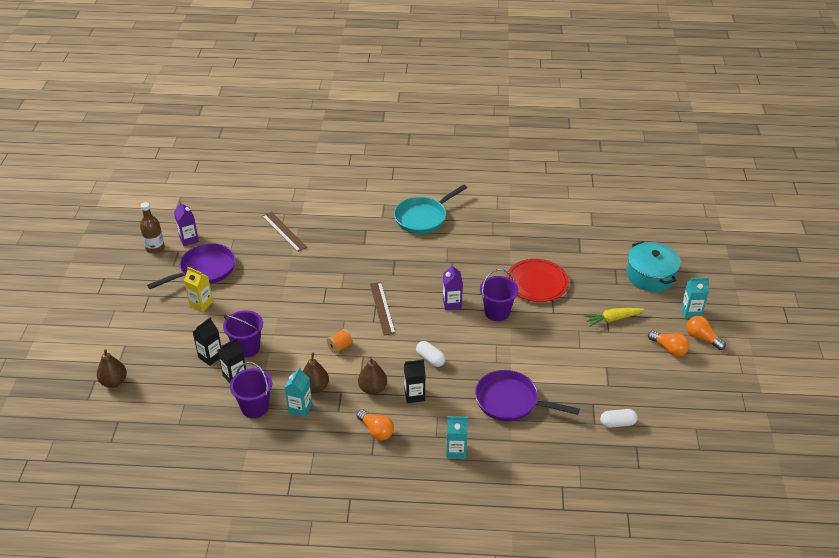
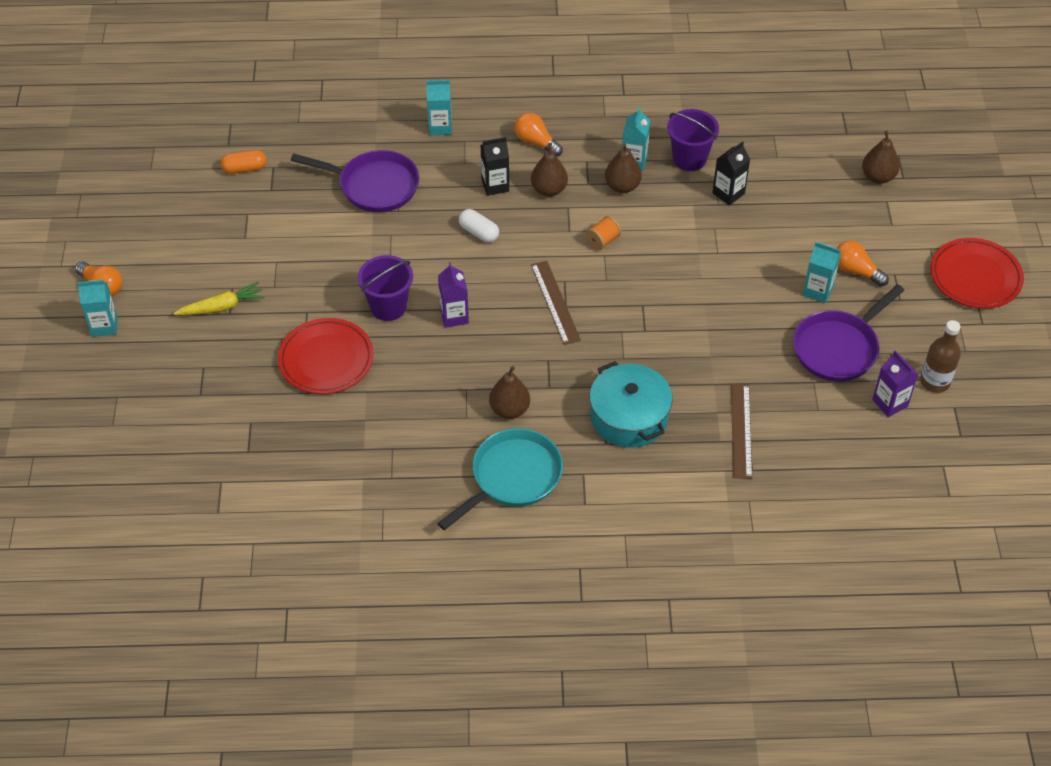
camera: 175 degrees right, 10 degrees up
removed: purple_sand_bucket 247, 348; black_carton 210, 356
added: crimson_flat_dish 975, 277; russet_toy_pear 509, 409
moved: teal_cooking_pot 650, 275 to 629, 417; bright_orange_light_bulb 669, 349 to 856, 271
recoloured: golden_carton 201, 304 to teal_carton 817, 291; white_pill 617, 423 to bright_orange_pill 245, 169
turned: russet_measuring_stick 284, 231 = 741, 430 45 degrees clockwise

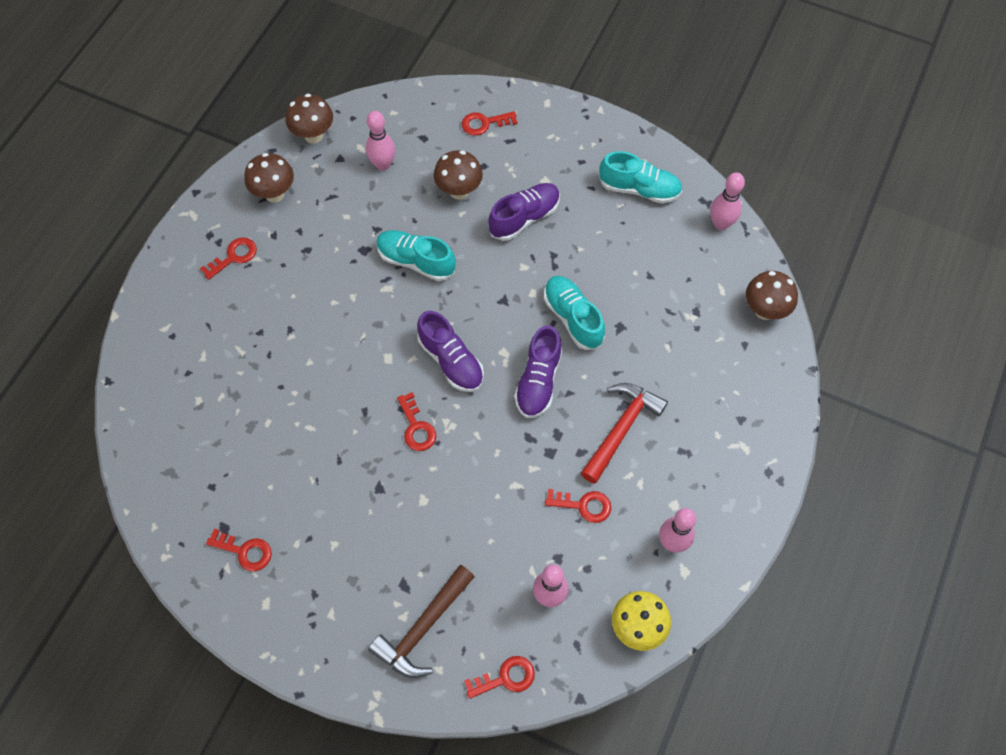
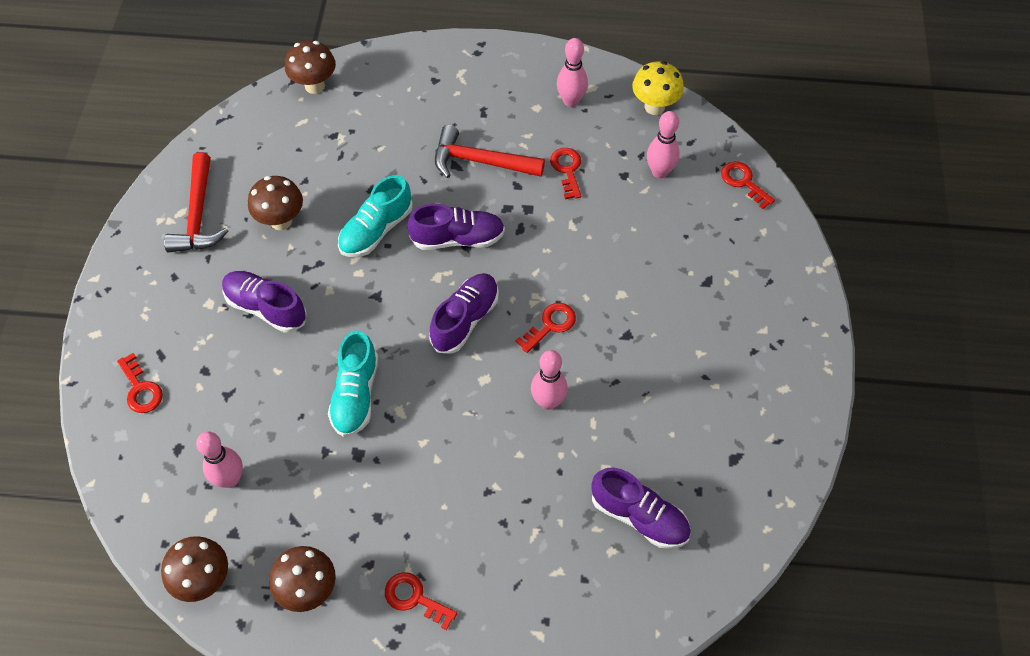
camera: 110 degrees left, 5 degrees down
removed: crimson_key 245, 551; russet_claw_hammer 423, 628
added: purple_shoe 639, 516
moved: russet_toadstool 459, 191 to 281, 221; rosy_skittle 720, 224 to 548, 401
replaced: teal_shoe 639, 189 to crimson_claw_hammer 198, 215

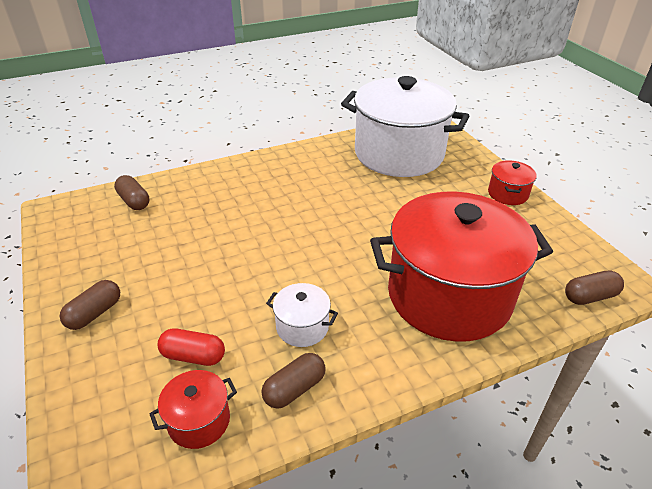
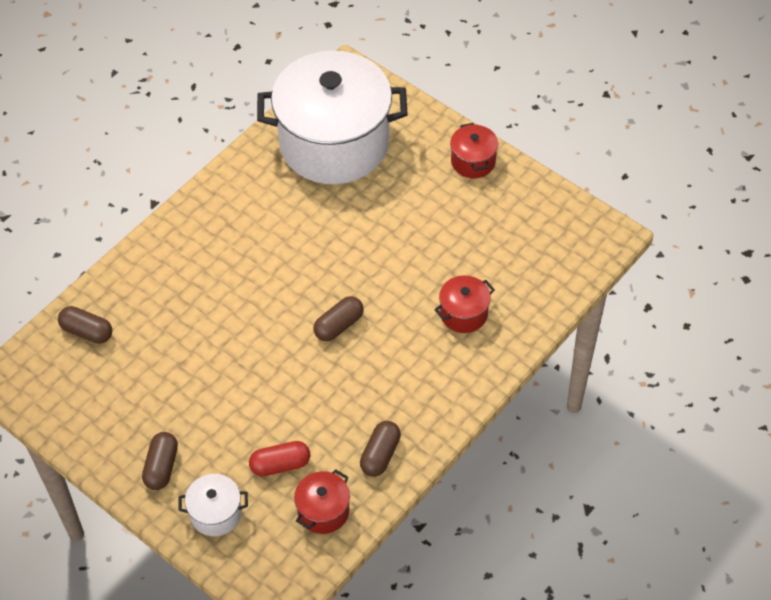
camera: 25 degrees left, 15 degrees up
moved: russet_pill 590, 296 to 339, 325; white_cooking_pot 302, 327 to 216, 513
resized: crimson_cooking_pot 449, 295 = 464, 314 x0.40

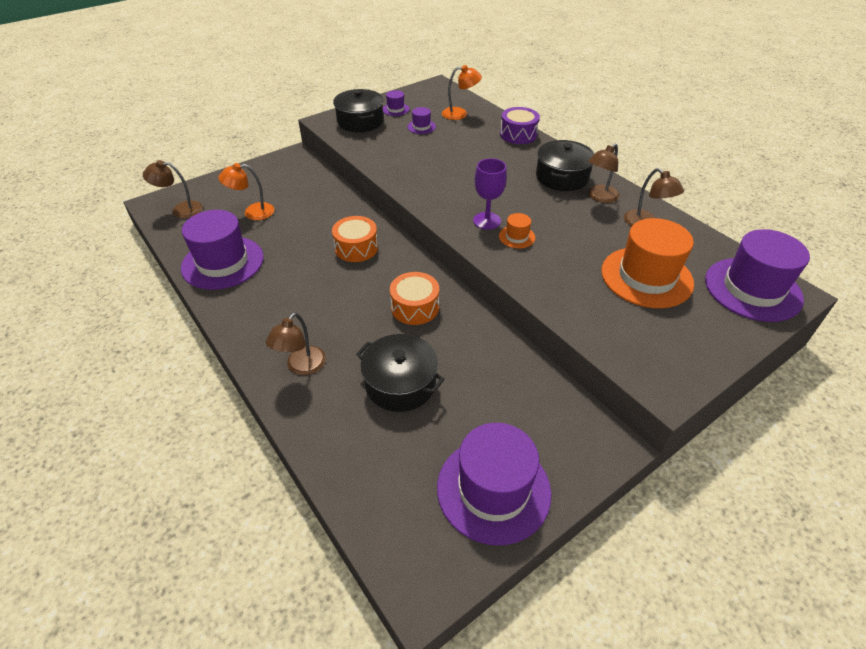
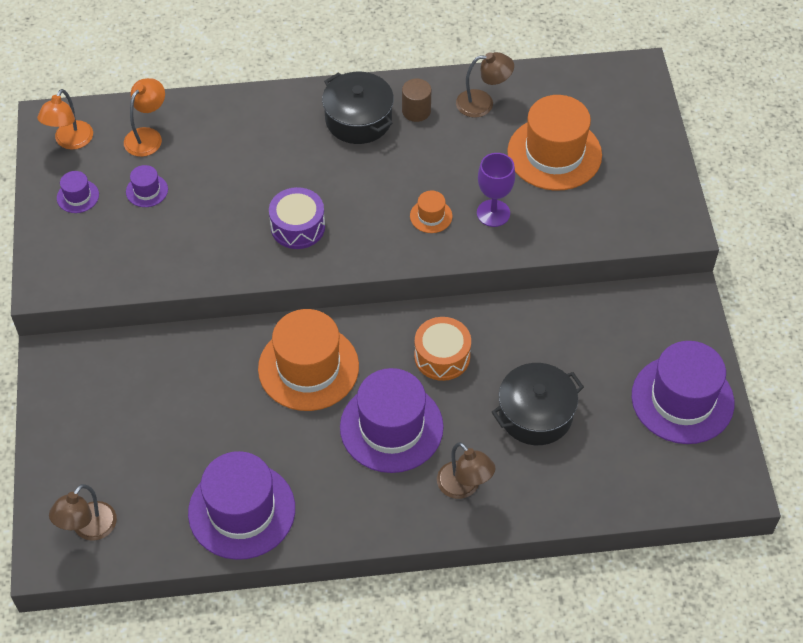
camera: 60 degrees left, 10 degrees up
removed: black_cooking_pot 360, 121
moved: purple_drum 518, 134 to 298, 227; purple_chalice 487, 221 to 493, 213; bright_orange_desk_lamp 252, 212 to 70, 141; purple_top_hat 752, 289 to 391, 427
replaced: russet_desk_lamp 599, 197 to russet_cylinder 416, 111; bright_orange_drum 356, 248 to bright_orange_top_hat 308, 367

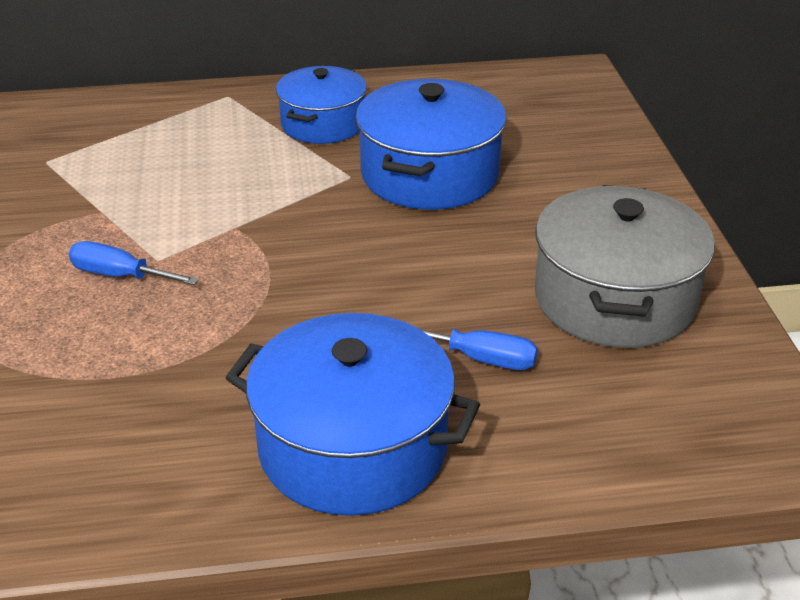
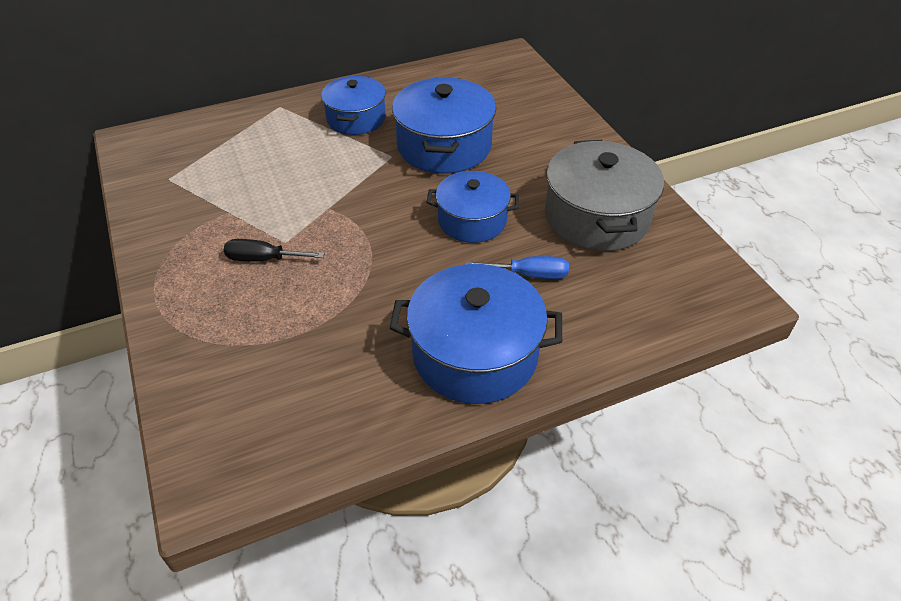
camera: 15 degrees left, 10 degrees up
added: blue_cooking_pot 472, 220
recoloured: blue_flat_screwdriver 120, 276 to black_flat_screwdriver 263, 259

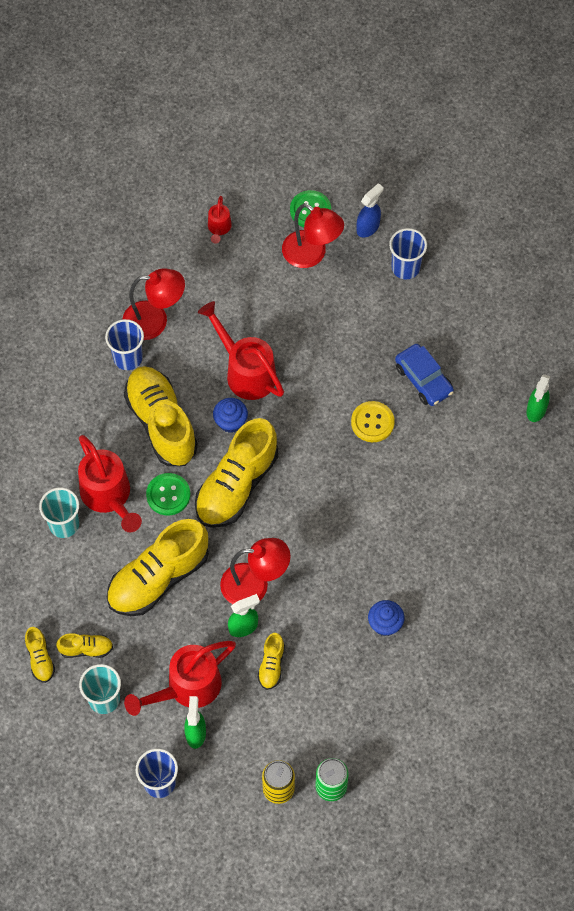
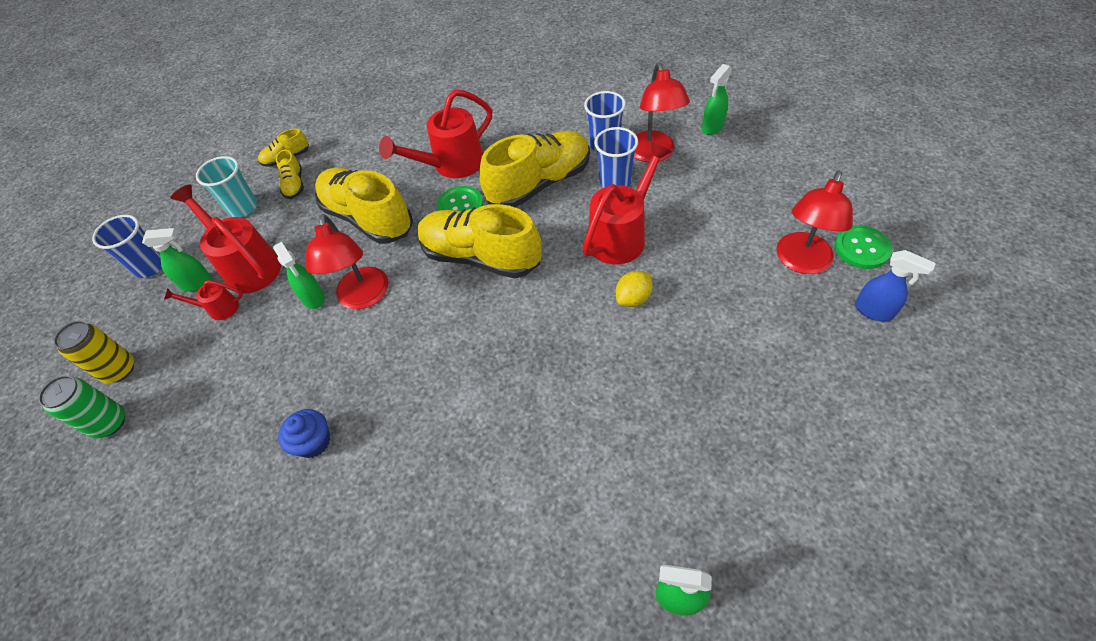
camera: 85 degrees right, 10 degrees down
removed: blue_toy_car 423, 379; blue_cupcake 230, 421; golden_shirt_button 372, 422; teal_tumbler 64, 524; golden_shoe 271, 665
added: green_sprayer 712, 127; golden_lemon 633, 298
moved: crimson_watering_can 219, 228 to 219, 308; blue_tumbler 405, 267 to 615, 182

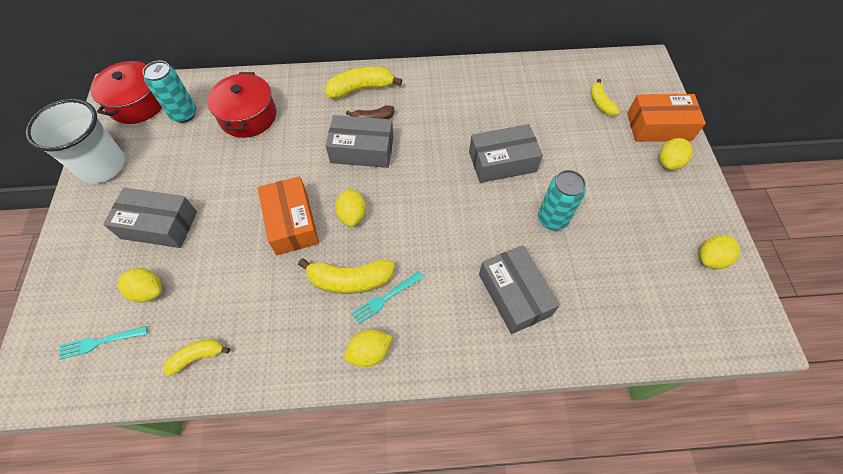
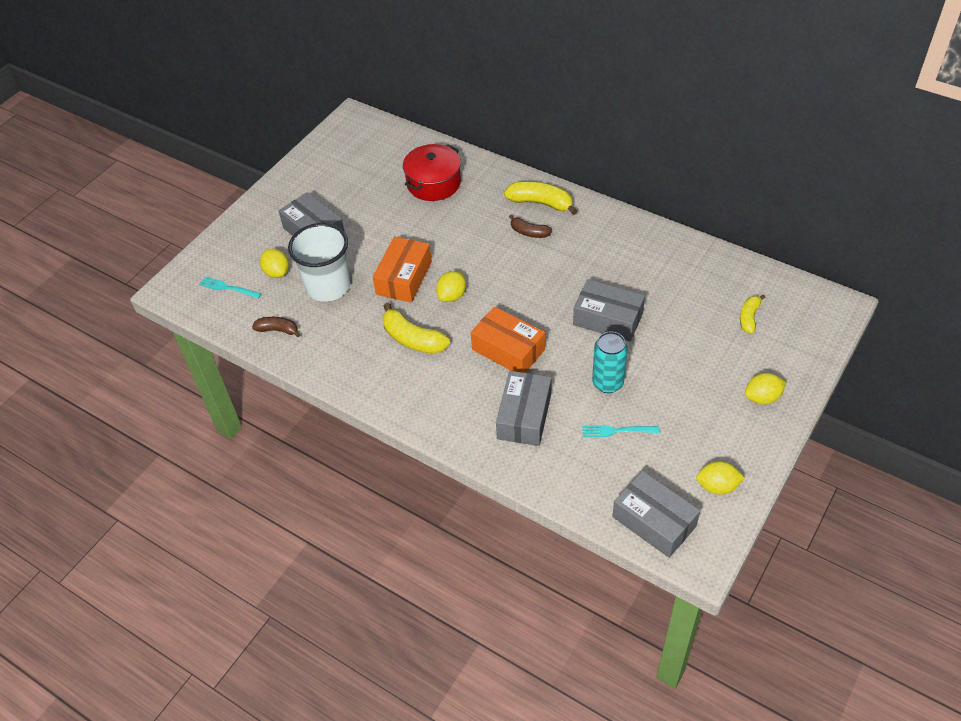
camera: 40 degrees right, 10 degrees down
removed: crimson_cooking_pot 137, 103; teal_can 184, 114; golden_lemon 370, 352
moved: bright_orange_parcel 658, 126 to 508, 349; white_tumbler 102, 166 to 328, 286; grey_parcel 362, 150 to 654, 521; teal_dinner_fork 386, 298 to 617, 431
recoloured: golden_banana_fruit 197, 357 to russet_banana_fruit 278, 330

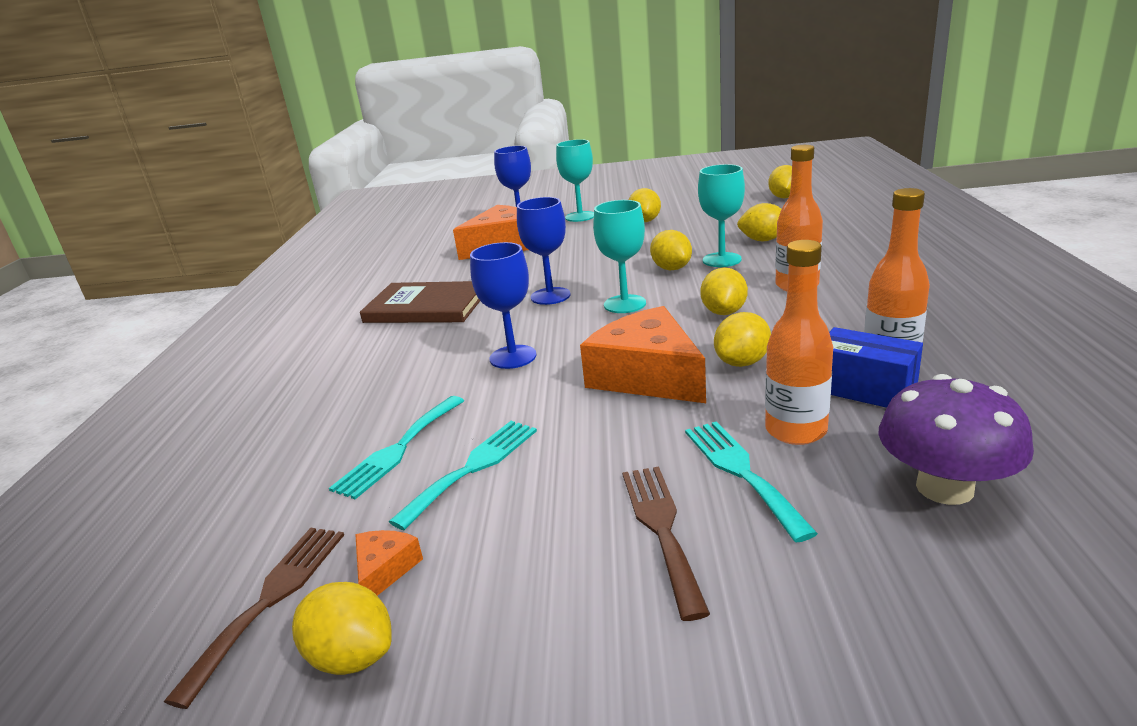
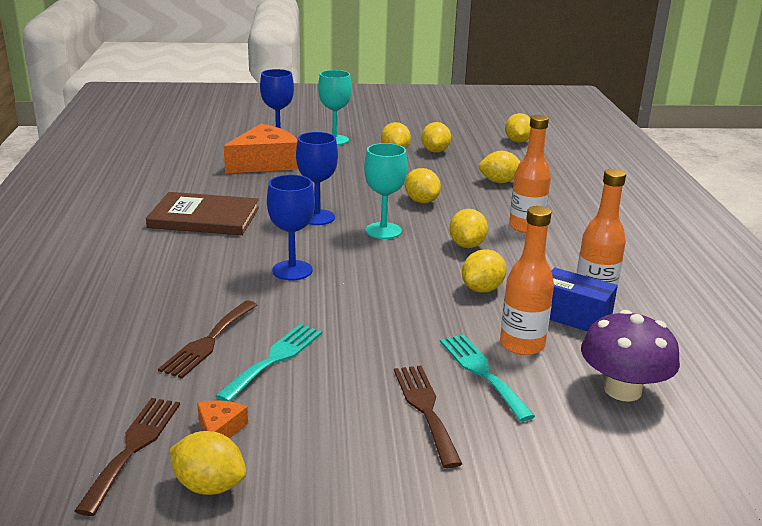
camera: 10 degrees left, 0 degrees up
removed: teal_chalice 721, 260; bright_orange_cheese_wedge 647, 376
added: golden_lemon 435, 151
recoloured: teal_dinner_fork 398, 449 to russet_dinner_fork 208, 341

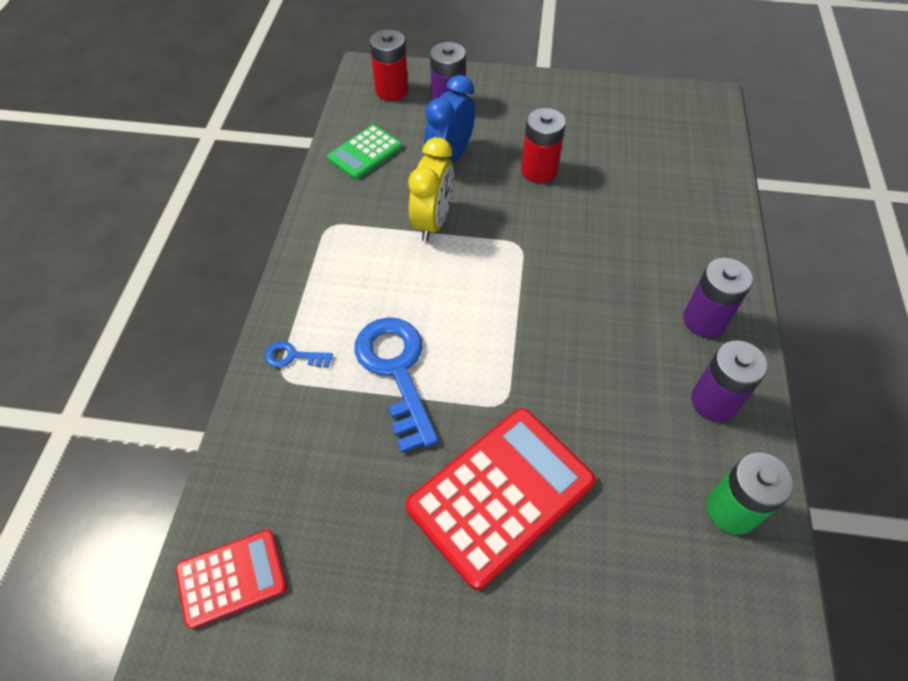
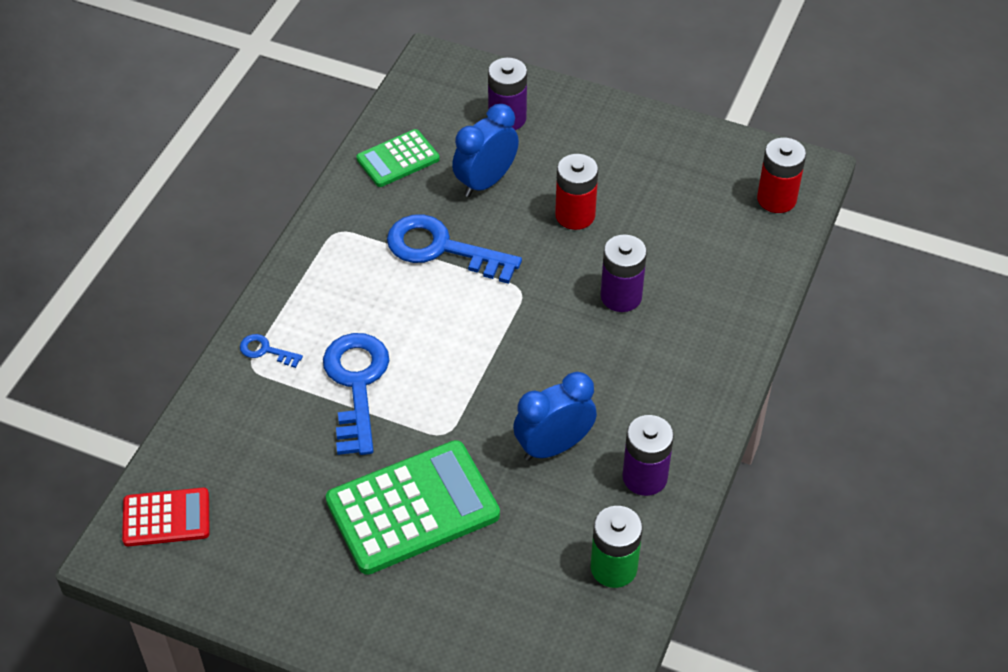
camera: 15 degrees right, 5 degrees down
added: blue_alarm_clock 553, 446
moved: crimson_battery 391, 90 to 776, 199; purple_battery 704, 320 to 621, 296
replaced: golden_alarm_clock 433, 222 to blue_key 442, 249
recoloured: crimson_adding_machine 501, 495 to green_adding_machine 413, 508

